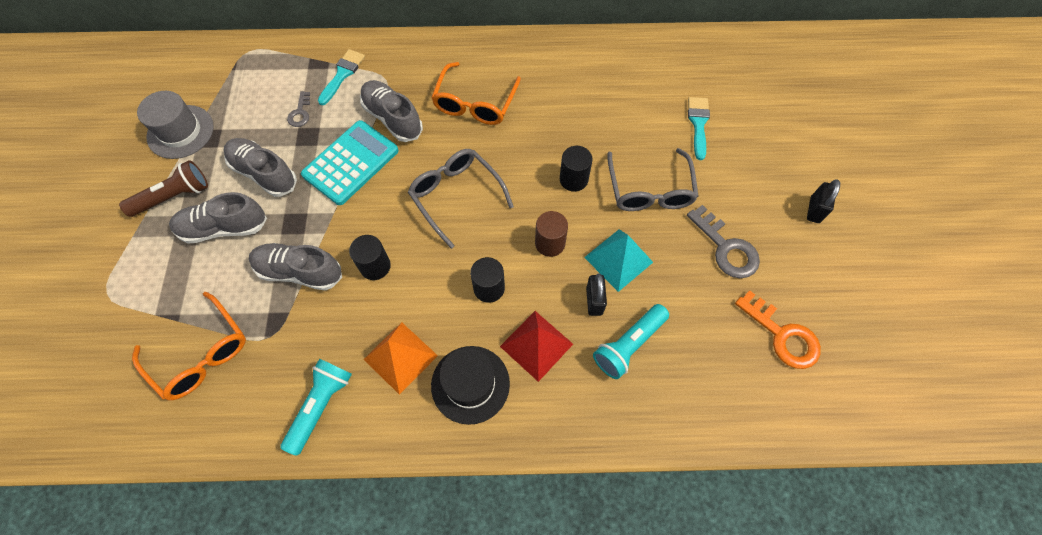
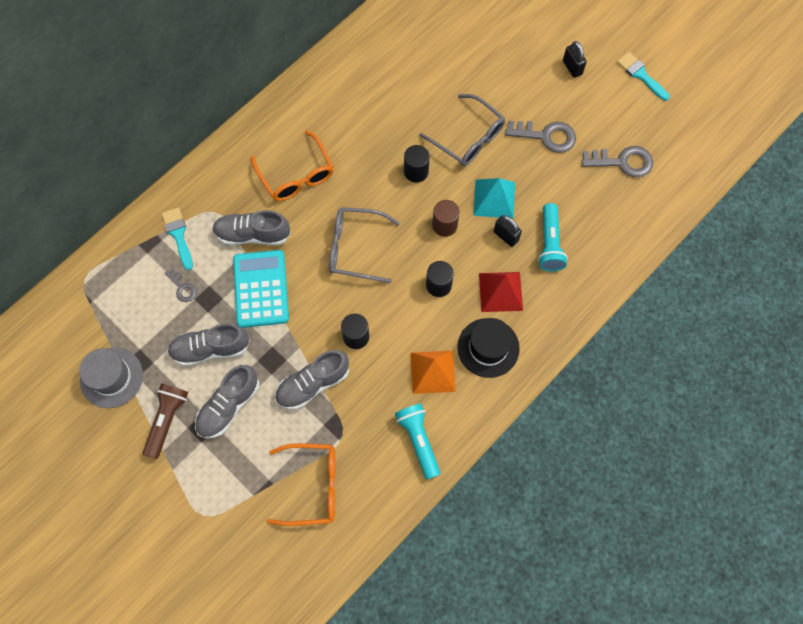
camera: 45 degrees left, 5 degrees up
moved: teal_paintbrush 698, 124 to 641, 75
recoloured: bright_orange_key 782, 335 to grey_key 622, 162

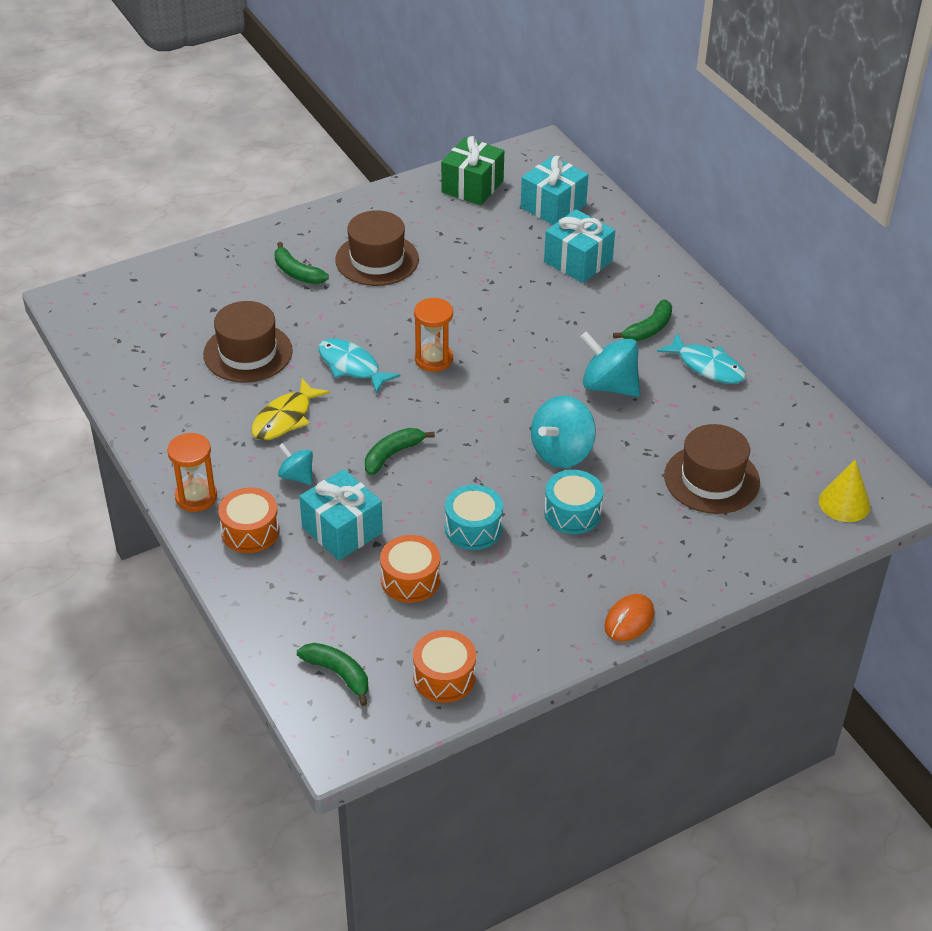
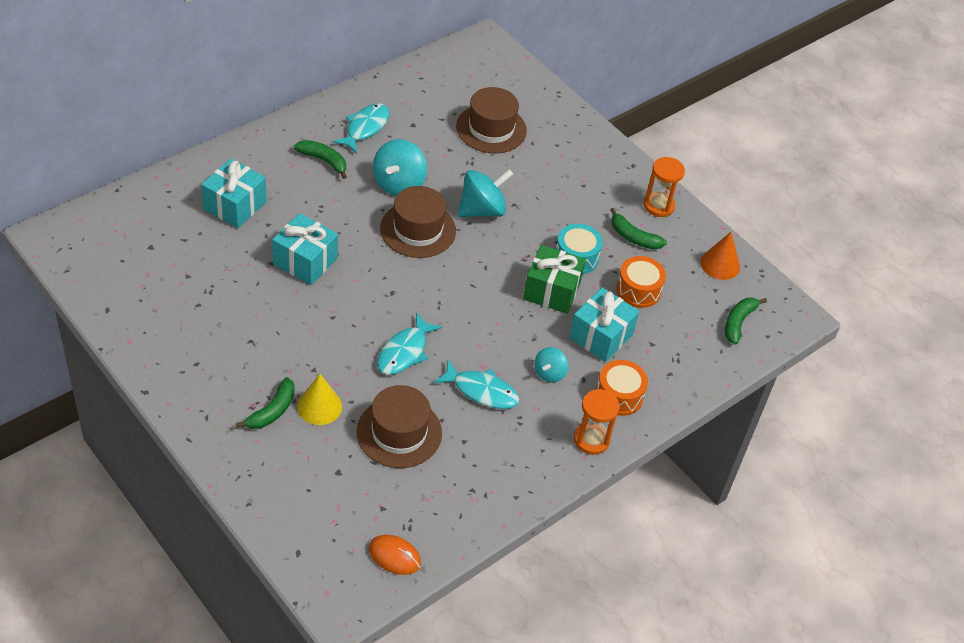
camera: 105 degrees left, 5 degrees up
removed: teal_drum 572, 513
moved: green_wrapped_gift 472, 186 to 551, 291; teal_wrapped_gift 553, 206 to 305, 261; russet_top_hat 377, 259 to 418, 229; bright_orange_hourglass 433, 359 to 658, 206; green_banana_fruit 392, 454 to 633, 237; golden_cone_shape 844, 503 to 319, 406; bright_orange_PC_mouse 629, 620 to 394, 556
replaced: bright_orange_drum 444, 677 to bright_orange_cone_shape 720, 264
recoloured: golden_toy_fish 285, 418 to teal_toy_fish 481, 391
turned: teal_spinning_top 562, 452 = 482, 210 60 degrees counterclockwise

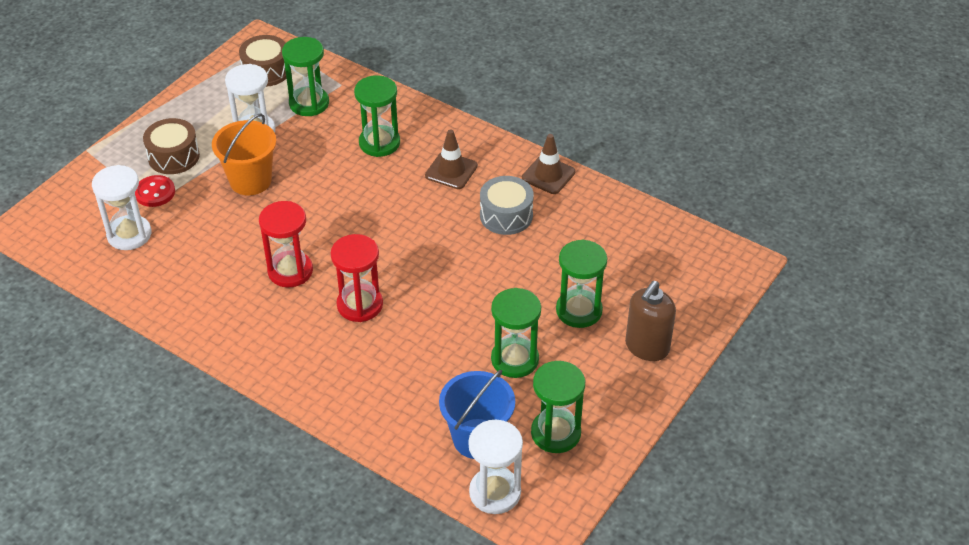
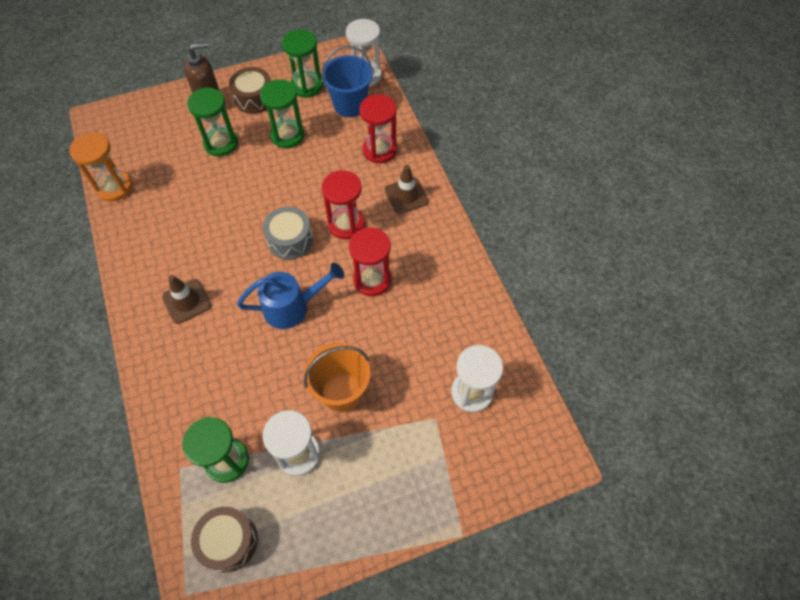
camera: 145 degrees left, 15 degrees up
removed: green_hourglass 379, 143; crimson_shirt_button 155, 192
added: crimson_hourglass 379, 150; bright_orange_hourglass 114, 187; blue_watering_can 293, 307
moved: russet_drum 173, 156 to 254, 98; russet_traffic_cone 548, 175 to 406, 195; grey_drum 506, 215 to 290, 240

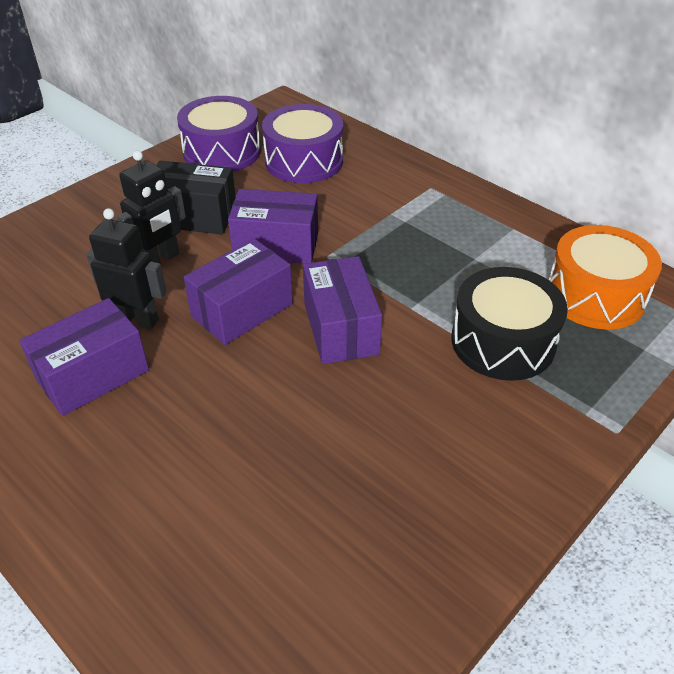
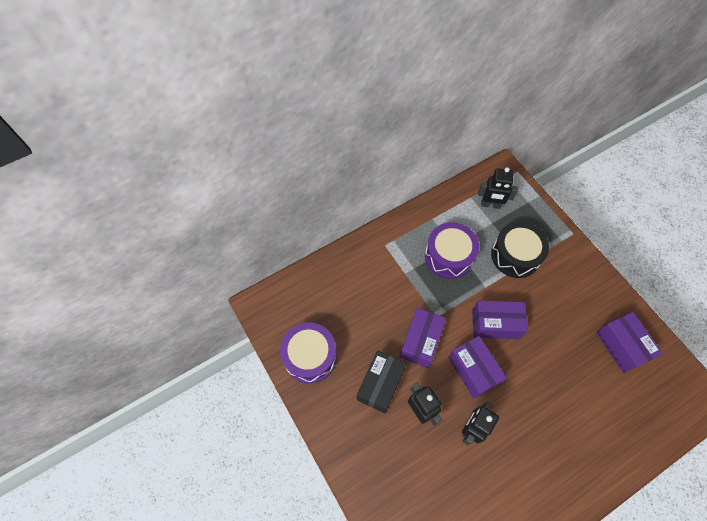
camera: 75 degrees left, 20 degrees up
moved: purple_drum 304, 161 to 449, 256; purple_parcel 93, 375 to 621, 346
replaced: bright_orange_drum 595, 295 to black_robot_figure 490, 205

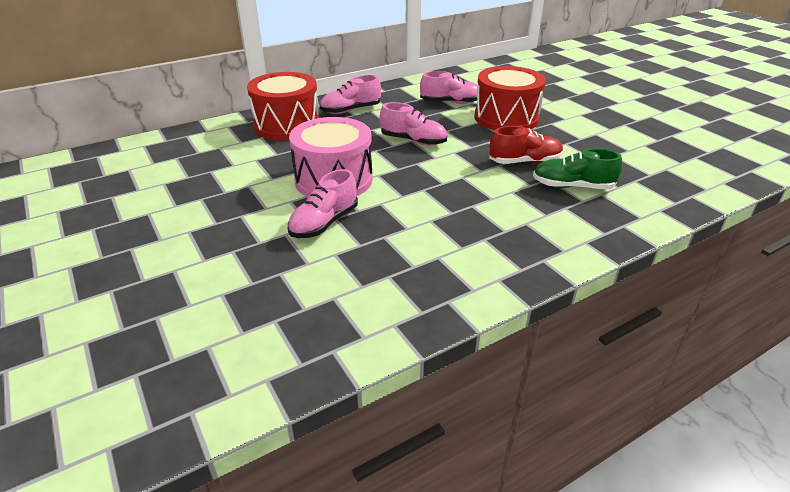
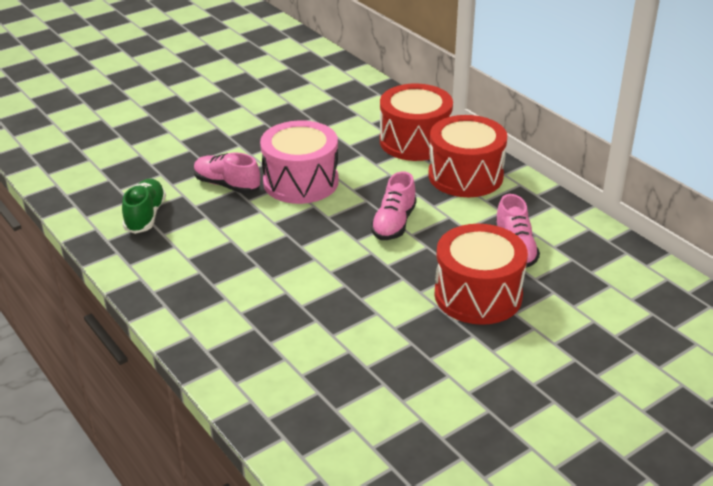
camera: 85 degrees right, 0 degrees up
removed: crimson_shoe 525, 162
moved: green_shoe 572, 186 to 145, 216
replaced: rosy_shoe 350, 110 to crimson_drum 465, 176

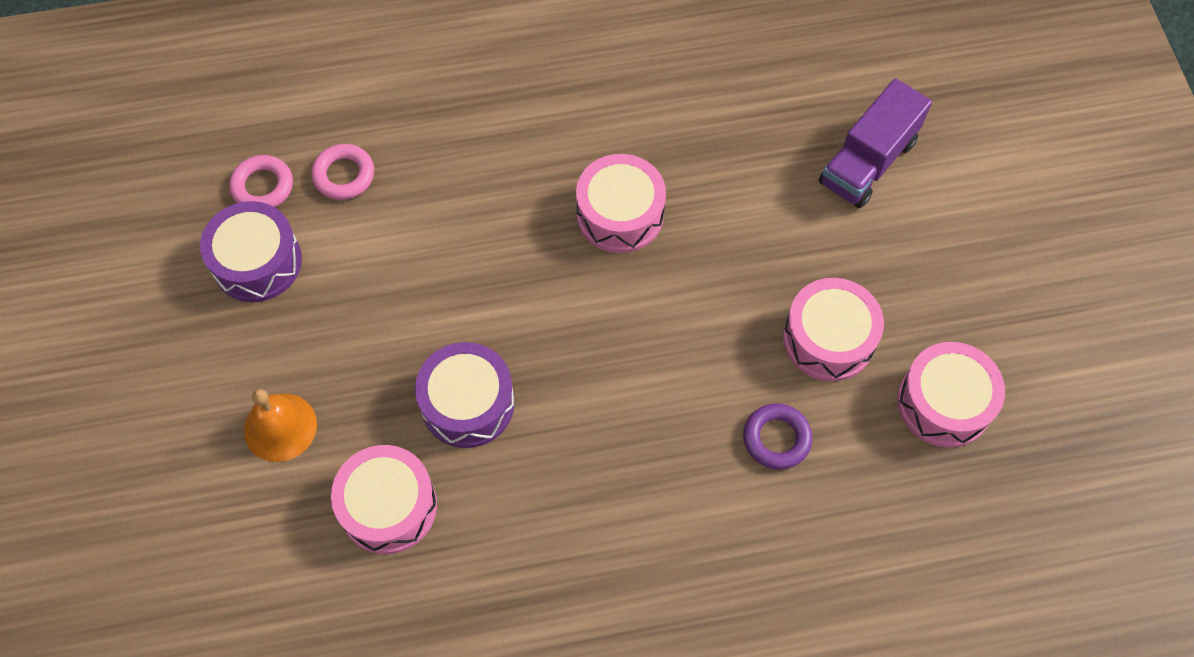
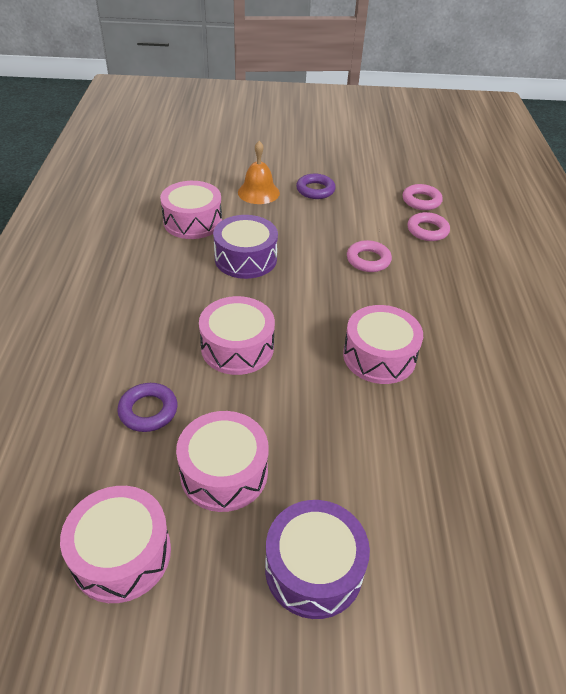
camera: 100 degrees right, 20 degrees down
removed: purple_lorry 868, 162
added: purple_torus 315, 190; rosy_torus 368, 260; rosy_drum 237, 347
moved: purple_drum 257, 262 to 314, 568

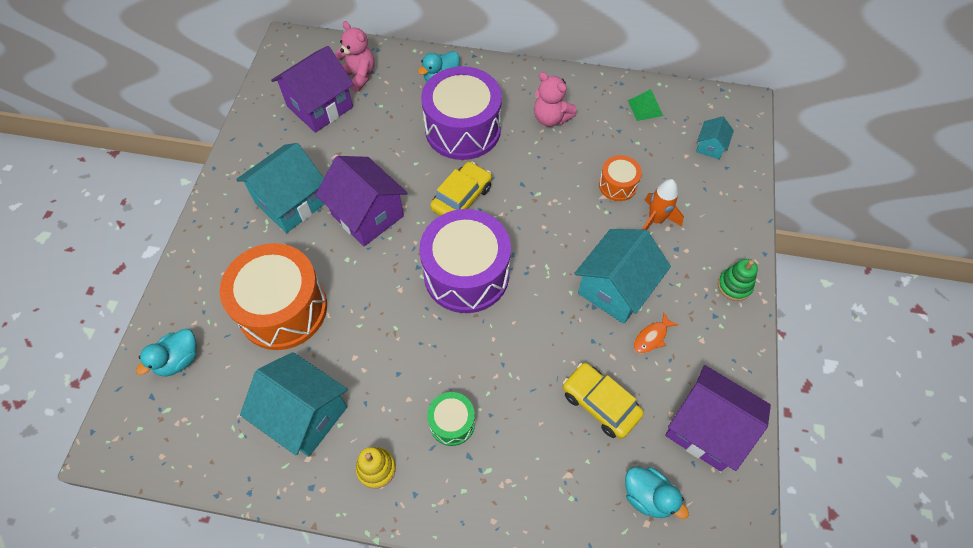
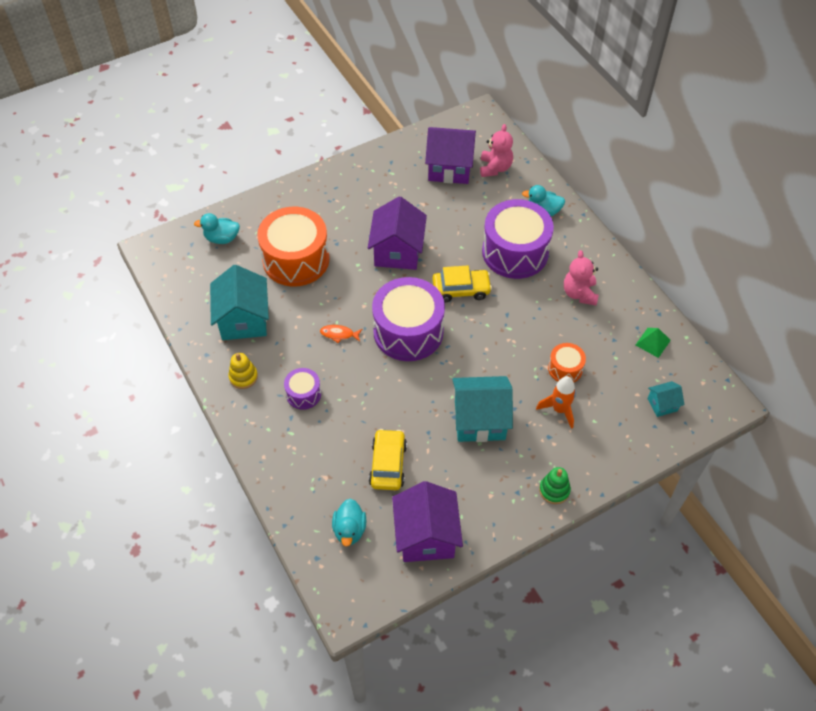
camera: 50 degrees right, 5 degrees down
removed: teal_house 291, 203
moved: bright_orange_toy_fish 652, 337 to 339, 334
recoloured: green_drum 452, 423 to purple_drum 303, 394

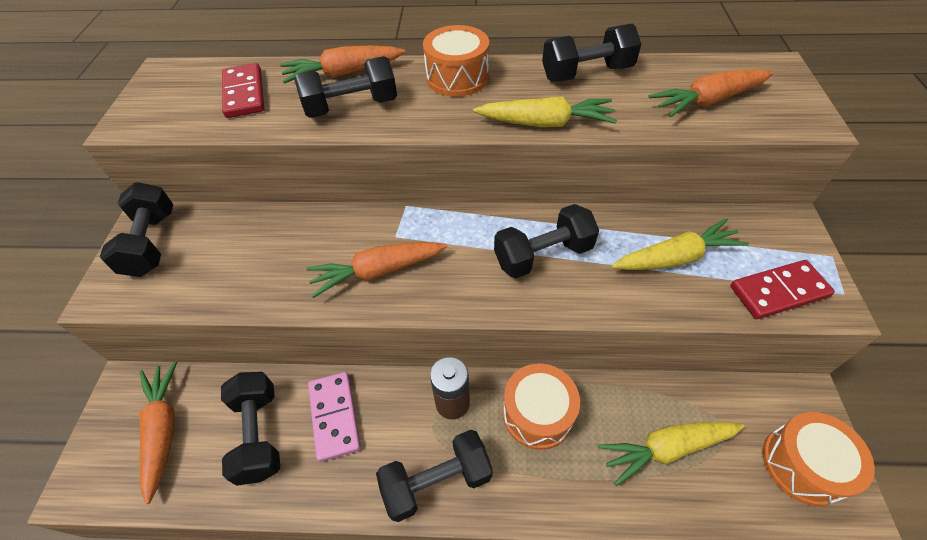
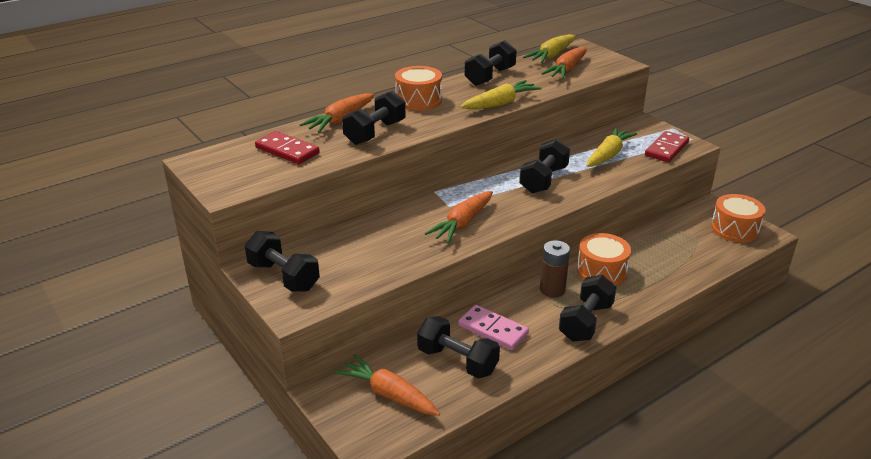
camera: 40 degrees left, 20 degrees down
moved: golden_root_vegetable 666, 448 to 551, 56

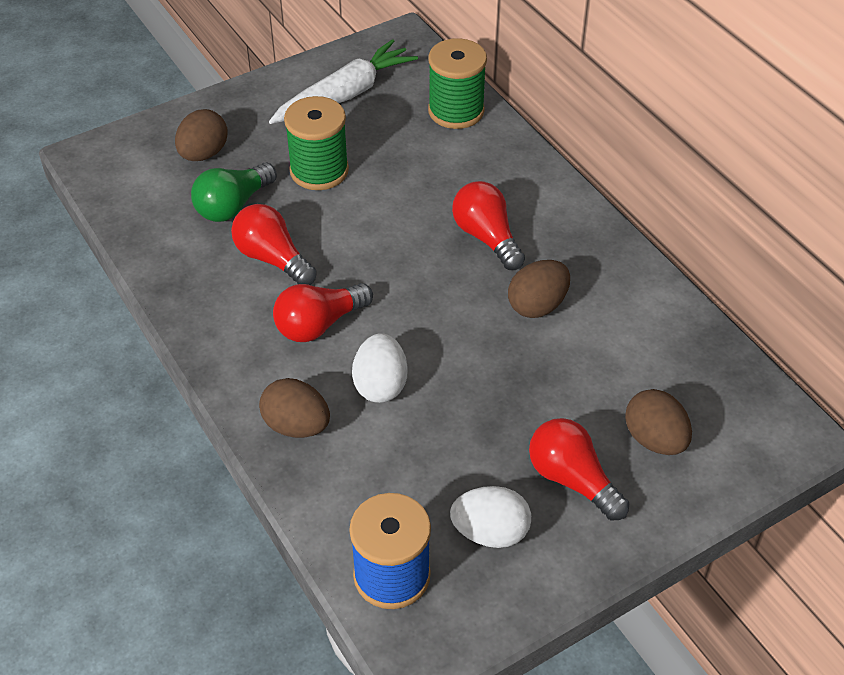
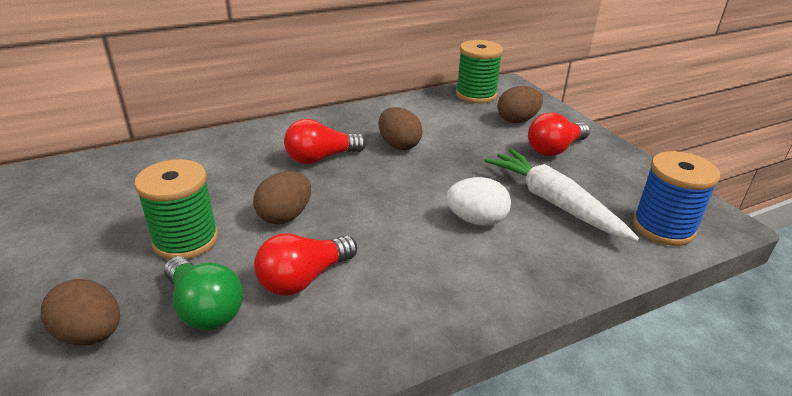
camera: 85 degrees left, 15 degrees down
removed: crimson_light_bulb 319, 324; white_egg_shape 490, 532
moved: green_spool 456, 111 to 476, 95; white_root_vegetable 345, 95 to 554, 202; russet_egg_shape 296, 426 to 285, 216

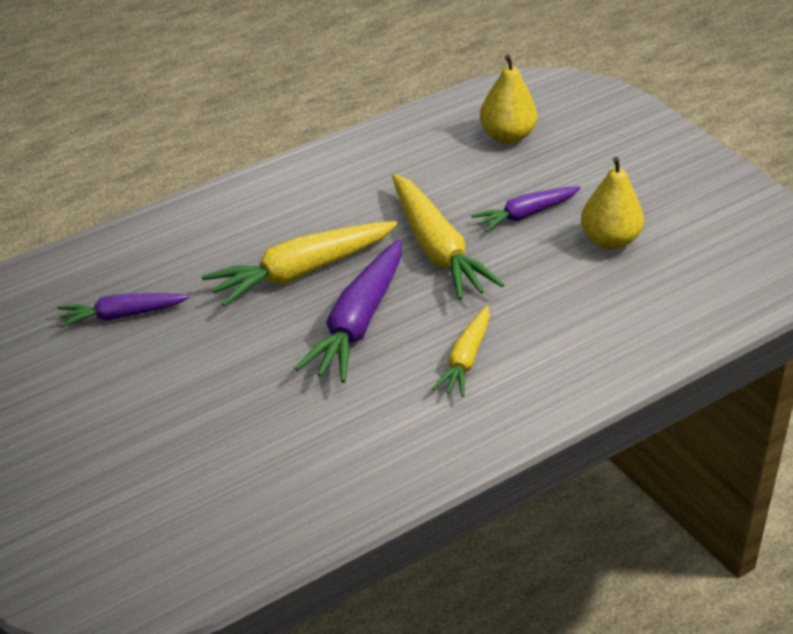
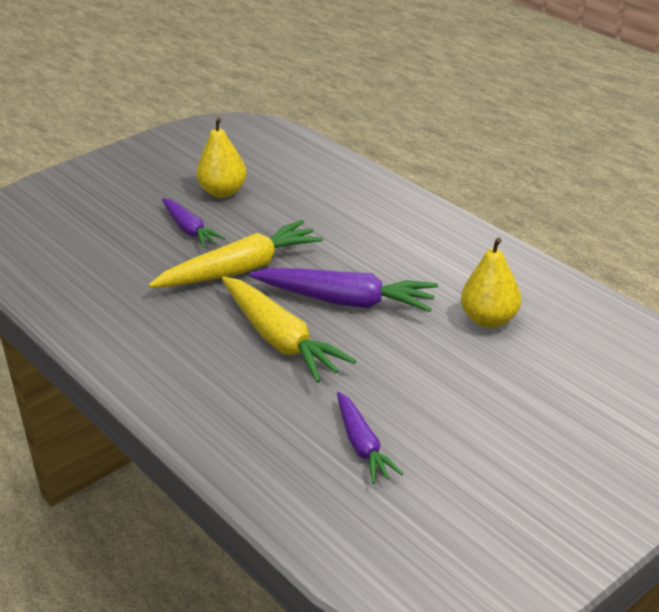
camera: 95 degrees left, 5 degrees down
removed: golden_root_vegetable 465, 359
moved: golden_toy_pear 507, 136 to 489, 319

